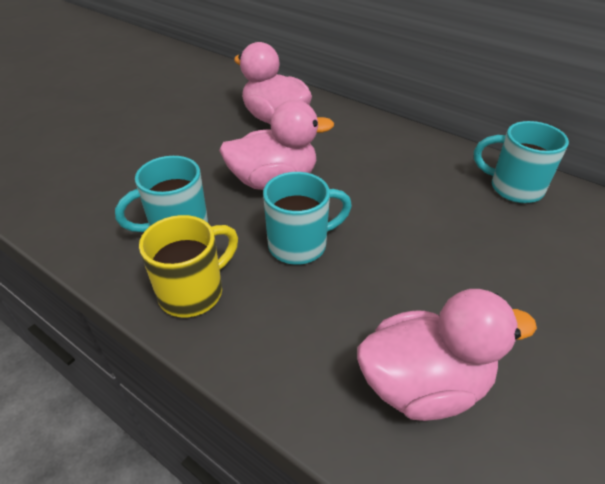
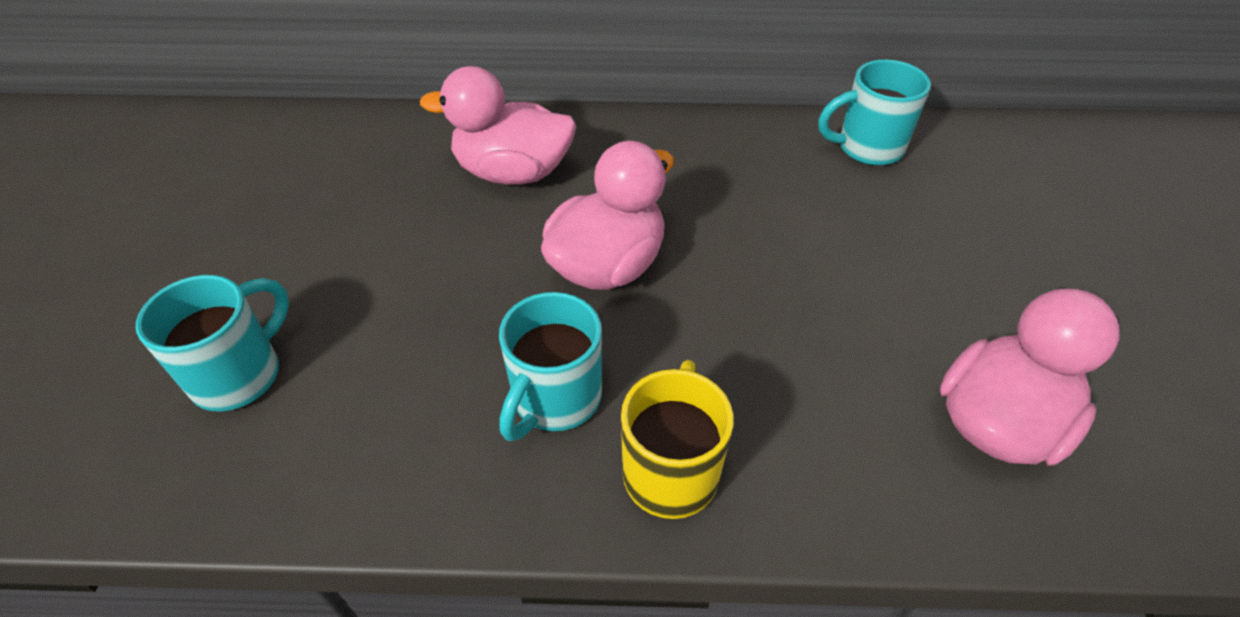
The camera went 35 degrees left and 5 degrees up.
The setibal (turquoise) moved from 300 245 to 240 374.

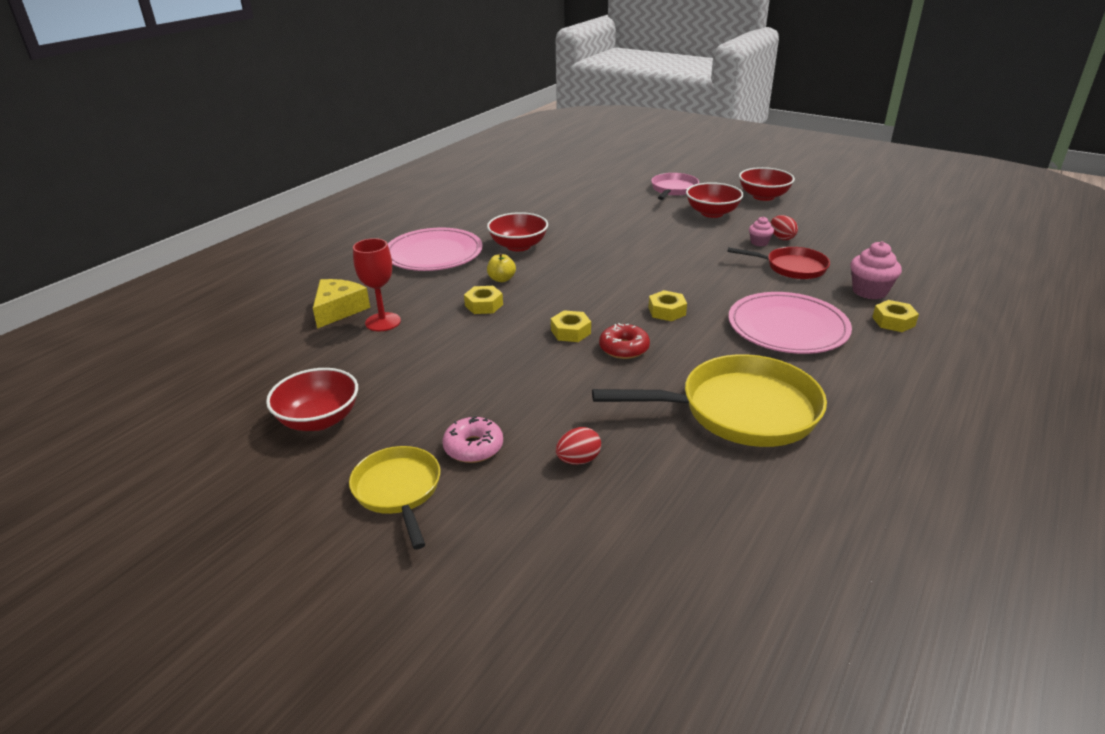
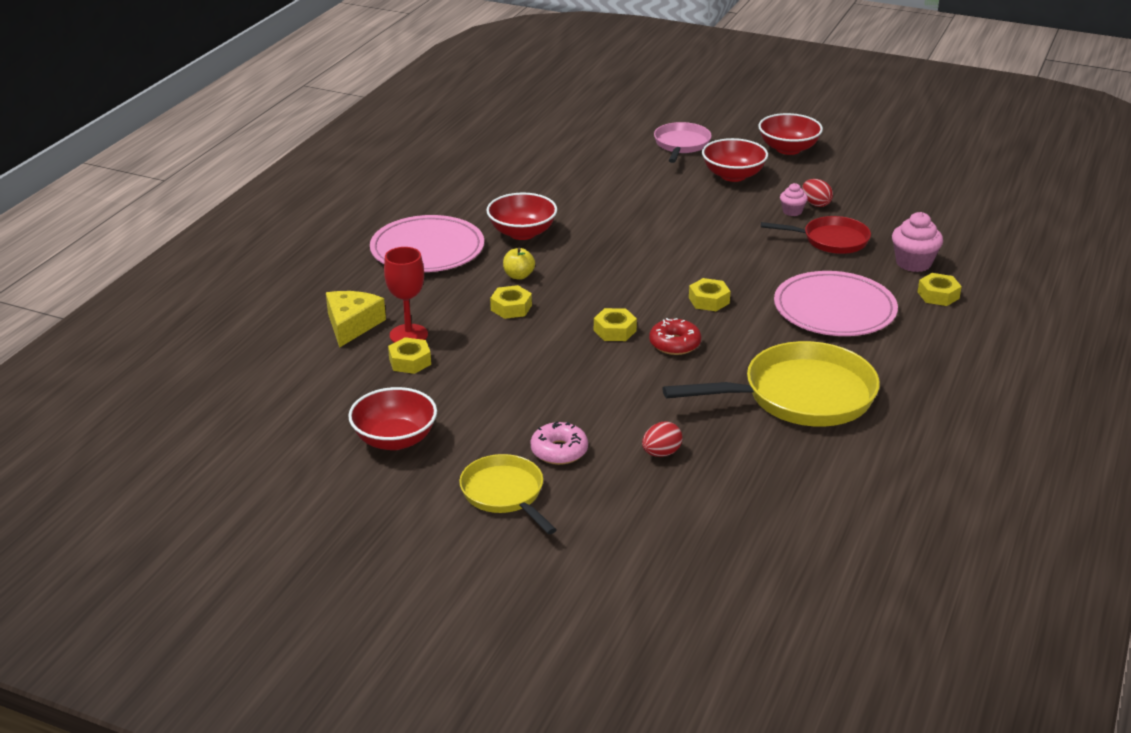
The camera went 10 degrees left and 0 degrees up.
The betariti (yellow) at 410 361 appeared.

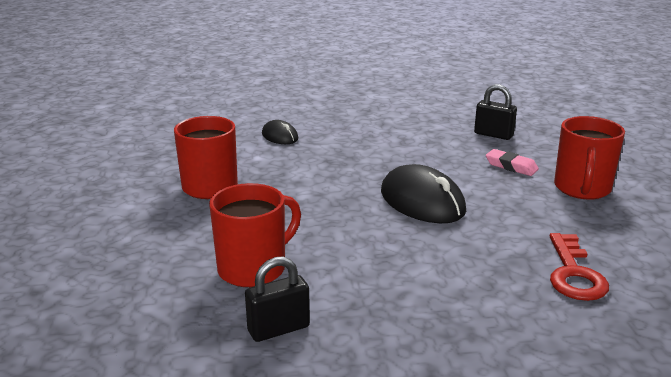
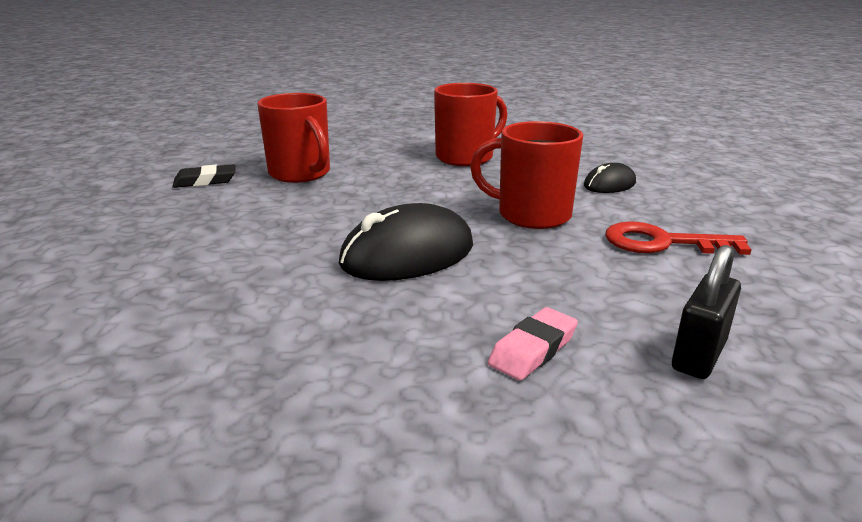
The camera went 95 degrees right and 0 degrees up.
The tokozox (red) moved from 574 273 to 662 243.
The setibal (red) moved from 582 189 to 531 215.
The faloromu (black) at 278 329 was replaced by the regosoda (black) at 205 181.

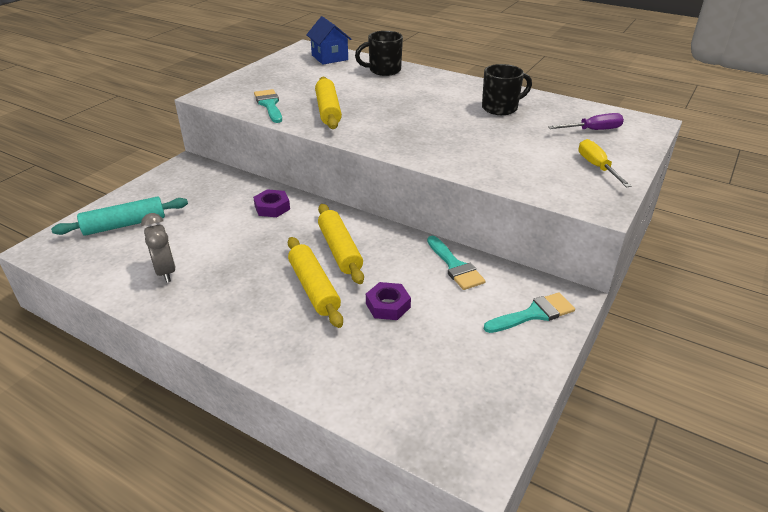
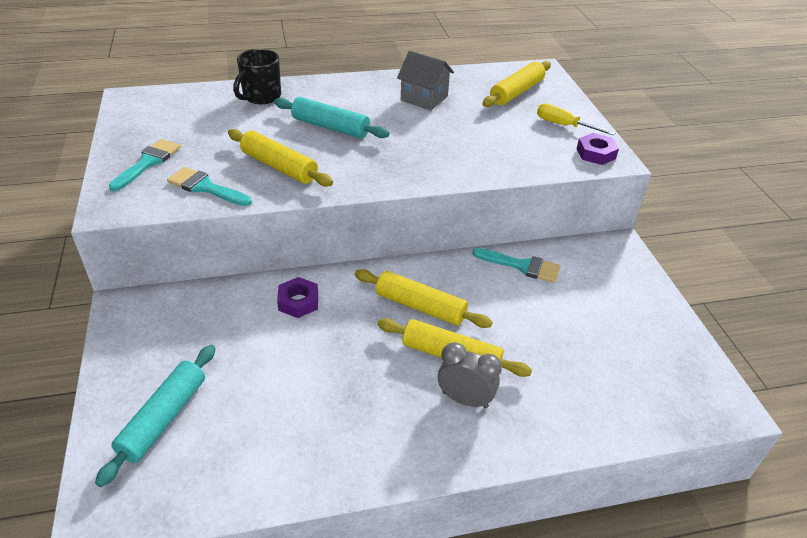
The camera went 45 degrees left and 5 degrees up.
The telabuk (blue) at 329 57 disappeared.
The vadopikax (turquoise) at 330 127 appeared.
The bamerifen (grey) moved from 166 272 to 465 399.
The betariti (purple) moved from 388 305 to 596 153.
The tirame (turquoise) moved from 534 314 to 148 162.
The setibal (black) at 501 108 was replaced by the telabuk (grey) at 424 98.
The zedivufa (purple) at 593 130 was replaced by the vadopikax (yellow) at 516 92.

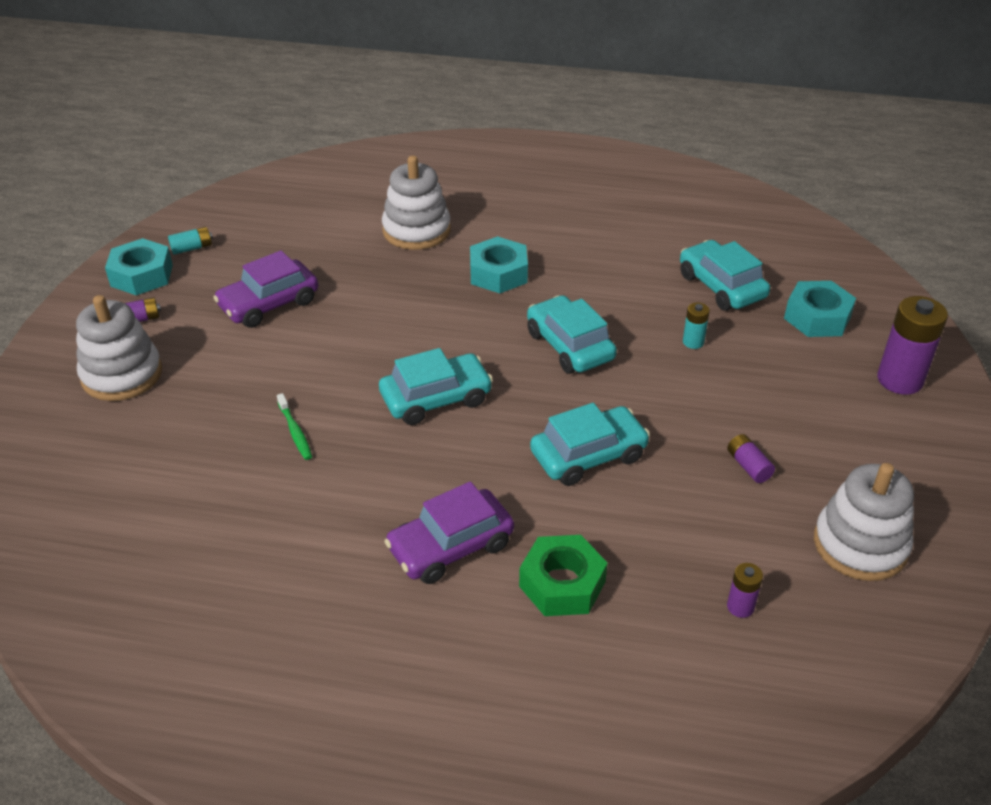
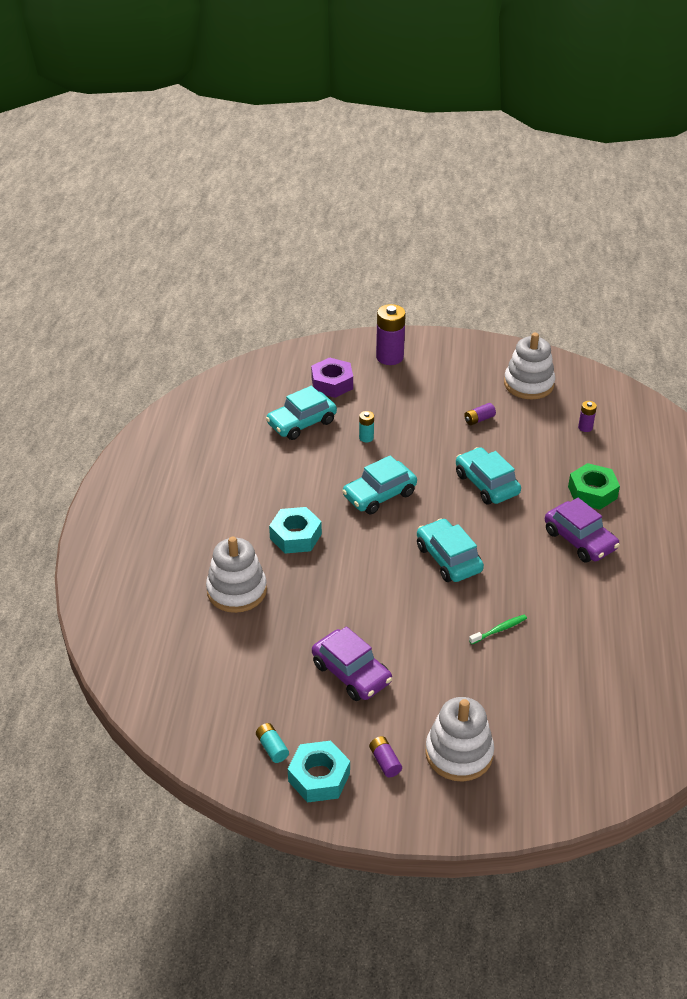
The camera went 95 degrees left and 0 degrees up.
The betariti (turquoise) at 817 317 became the betariti (purple) at 332 383.

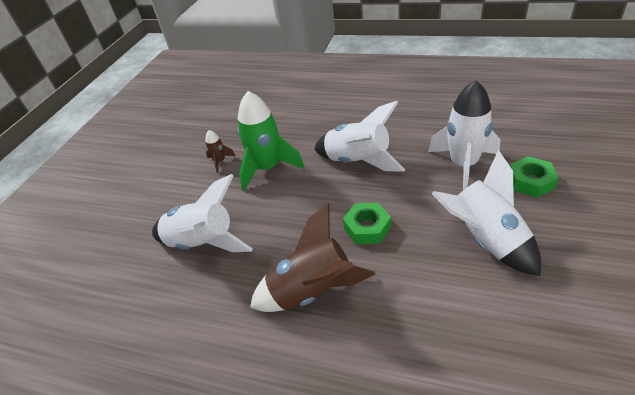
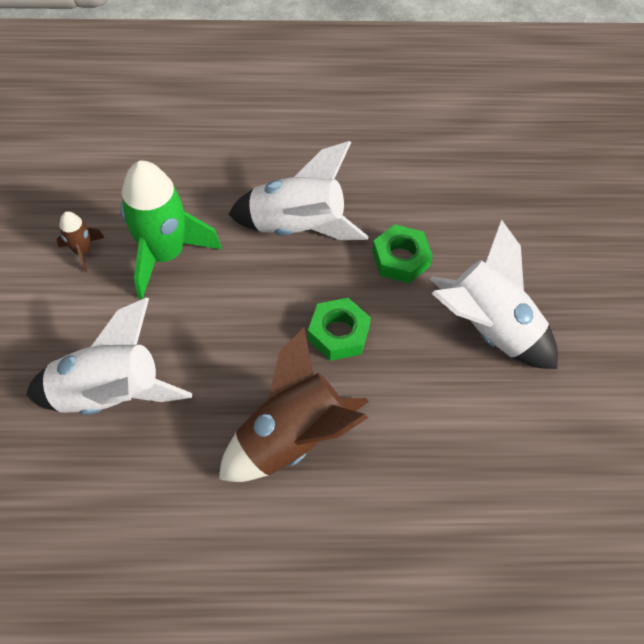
The camera went 25 degrees left and 15 degrees up.
The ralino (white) at 463 165 disappeared.
The betariti (green) moved from 530 181 to 400 259.

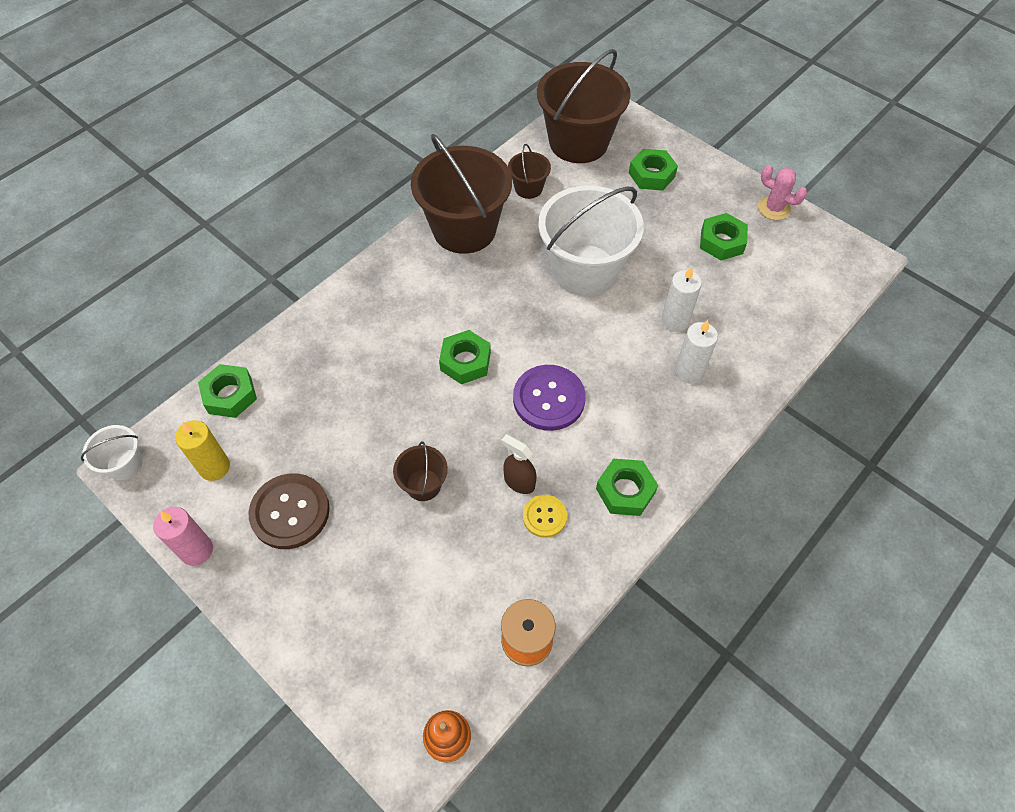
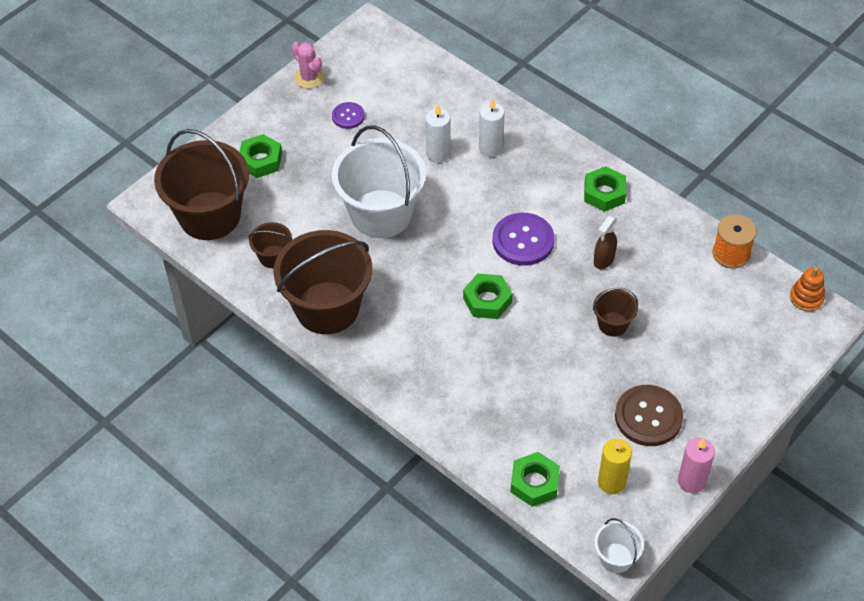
The camera went 90 degrees left and 5 degrees down.
The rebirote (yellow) at 544 516 disappeared.
The betariti (green) at 721 241 was replaced by the rebirote (purple) at 348 116.
The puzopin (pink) at 773 208 turned 75 degrees counterclockwise.

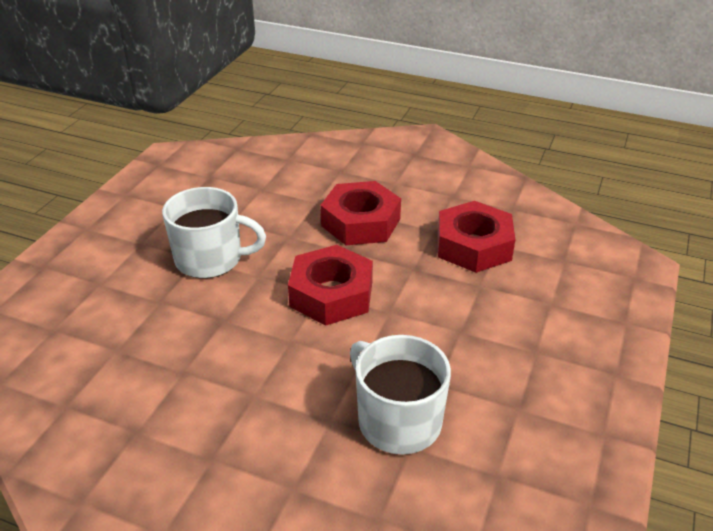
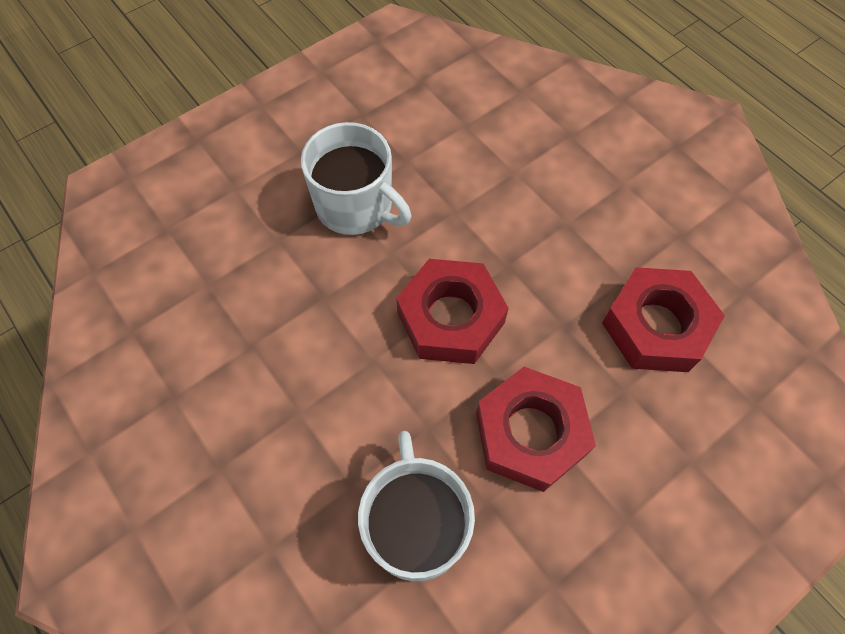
The camera went 30 degrees right and 25 degrees up.
The betariti (red) moved from 360 222 to 530 433.

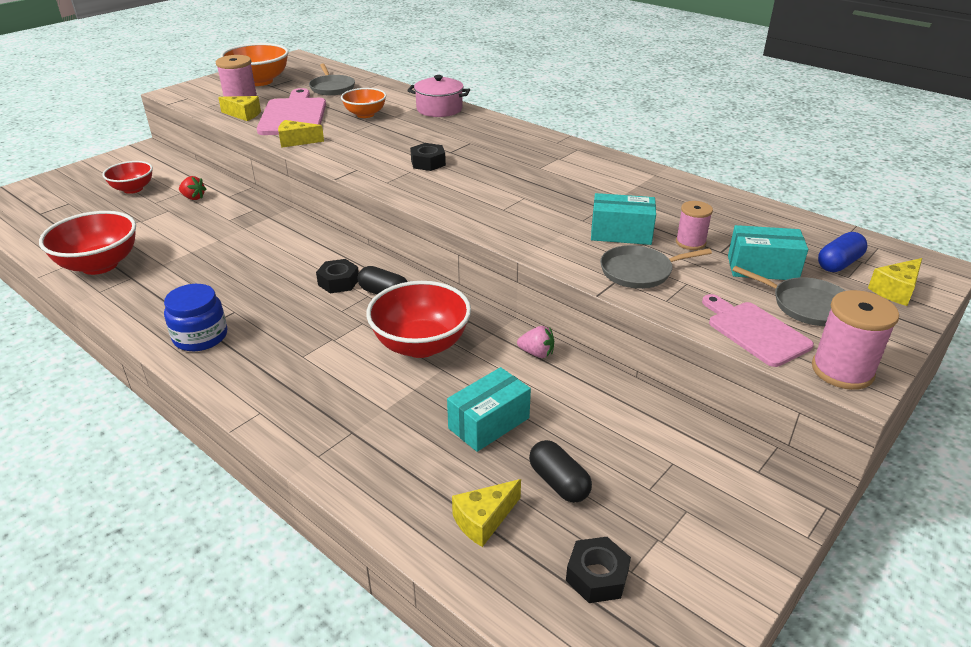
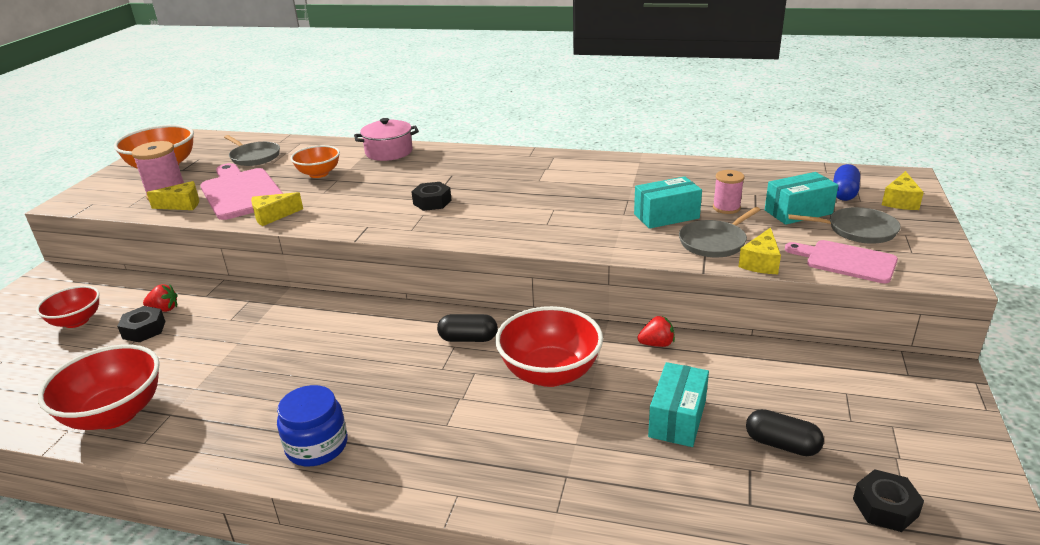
The camera went 25 degrees left and 5 degrees down.
The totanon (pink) at 842 370 disappeared.
The betariti (black) moved from 338 282 to 144 330.
The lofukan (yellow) moved from 484 520 to 761 262.
The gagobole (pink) at 537 353 became the gagobole (red) at 656 344.

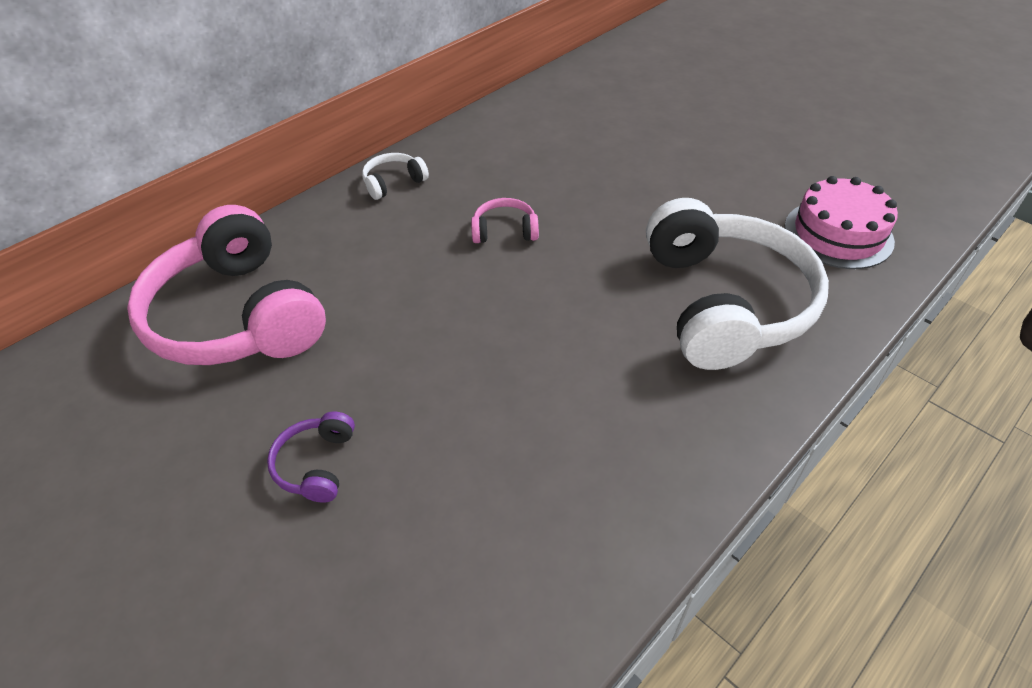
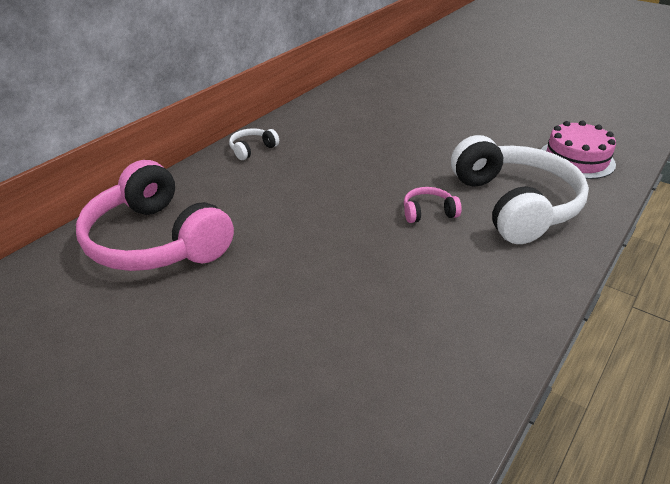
The camera went 10 degrees left and 10 degrees down.
The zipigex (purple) at 316 464 disappeared.
The zipigex (pink) moved from 504 231 to 428 212.

